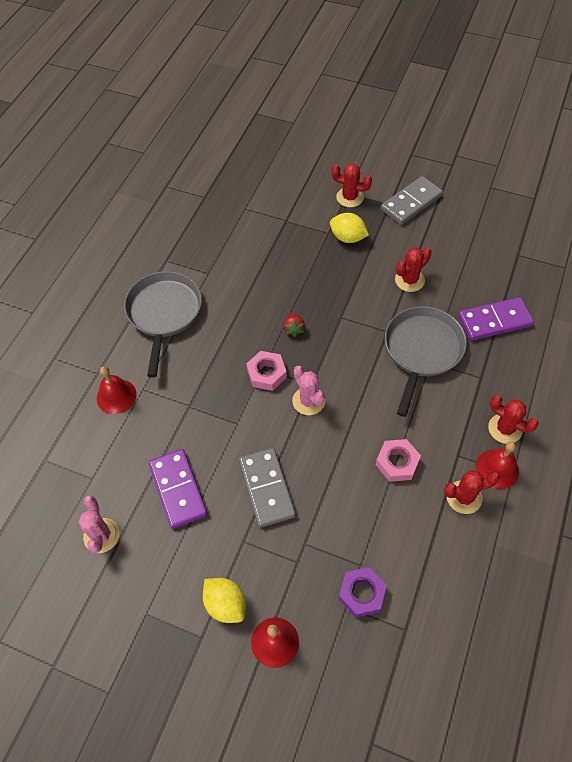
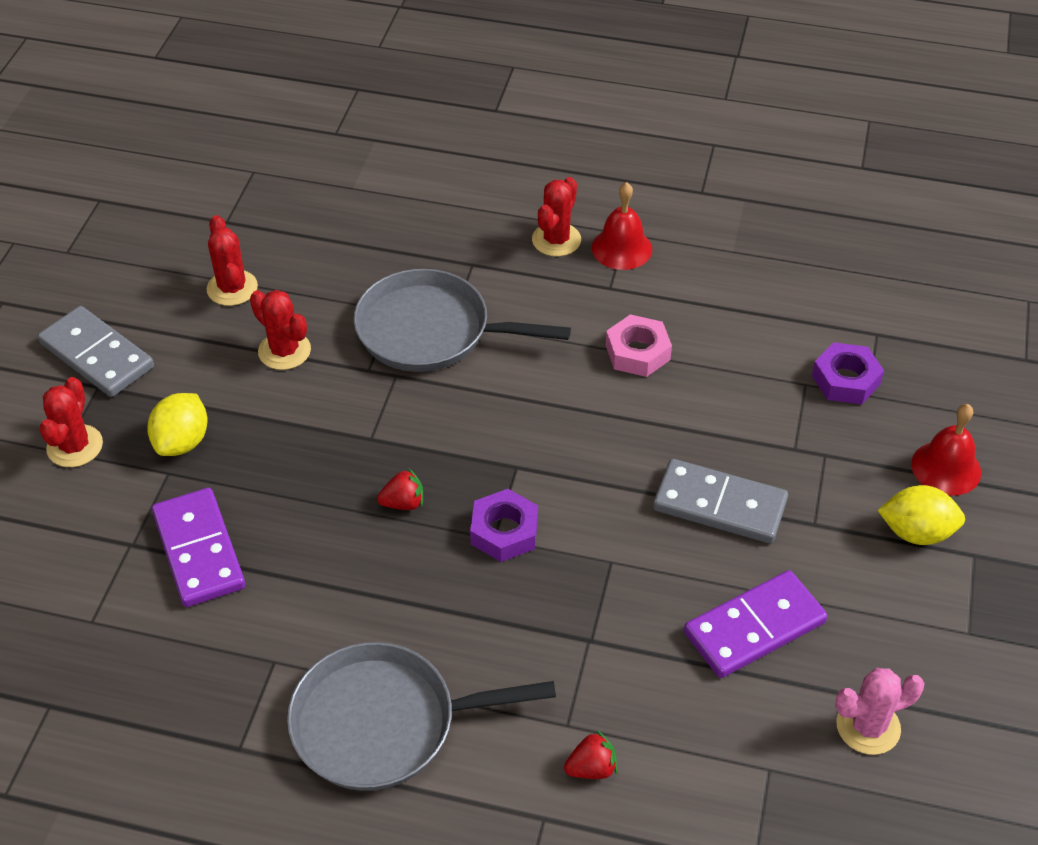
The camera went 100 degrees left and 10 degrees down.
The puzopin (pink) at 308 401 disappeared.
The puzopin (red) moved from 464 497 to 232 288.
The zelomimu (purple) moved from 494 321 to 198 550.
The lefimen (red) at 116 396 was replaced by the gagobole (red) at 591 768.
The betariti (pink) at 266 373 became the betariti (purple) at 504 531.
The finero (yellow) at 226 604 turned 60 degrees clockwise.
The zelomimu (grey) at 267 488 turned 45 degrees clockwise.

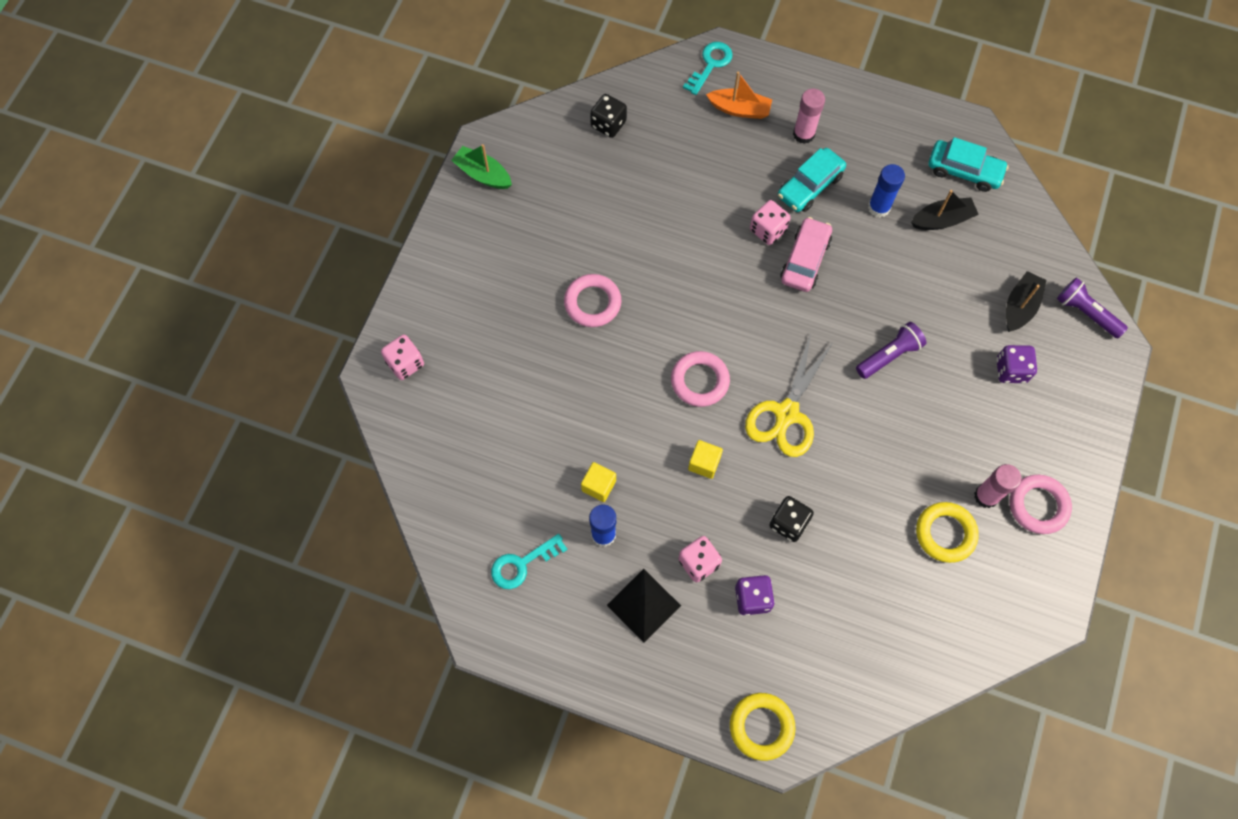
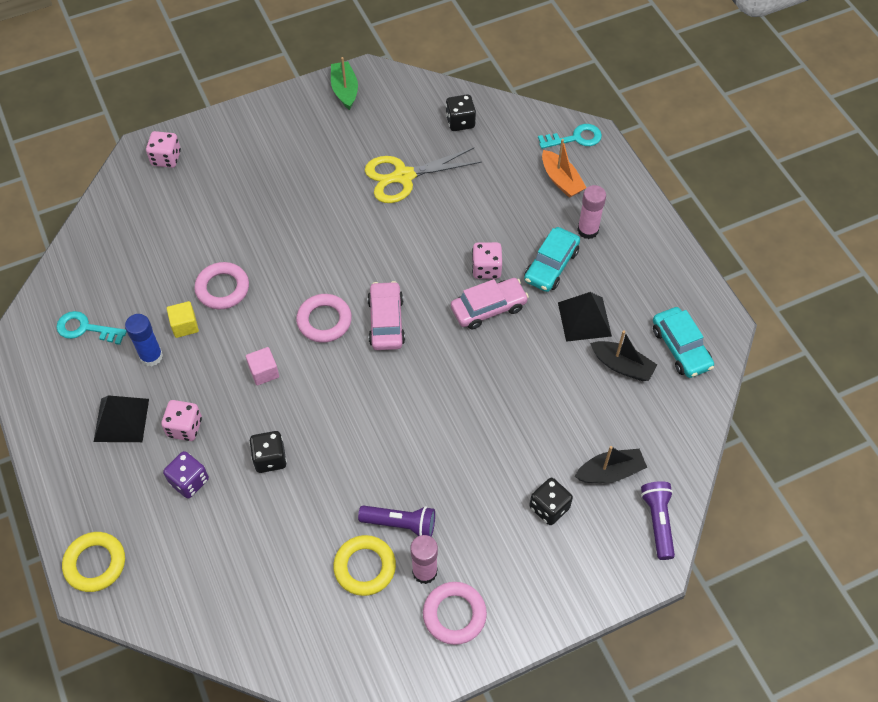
The camera went 45 degrees right and 10 degrees down.
The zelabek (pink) at 386 321 appeared.
The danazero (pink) moved from 592 303 to 222 288.
The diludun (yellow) moved from 786 413 to 403 176.
The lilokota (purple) moved from 889 355 to 400 524.
The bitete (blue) at 879 207 was replaced by the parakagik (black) at 584 319.
The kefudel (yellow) at 704 463 became the kefudel (pink) at 264 372.
The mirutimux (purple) at 1011 370 became the mirutimux (black) at 549 507.
The zelabek (turquoise) at 809 186 turned 60 degrees counterclockwise.

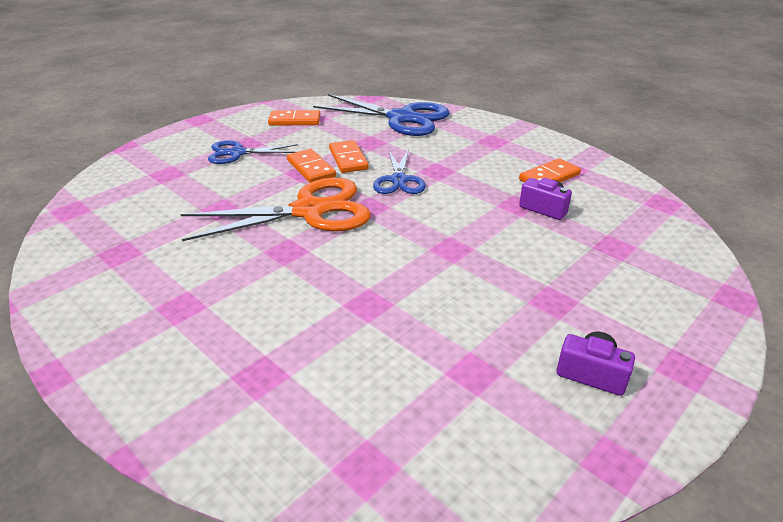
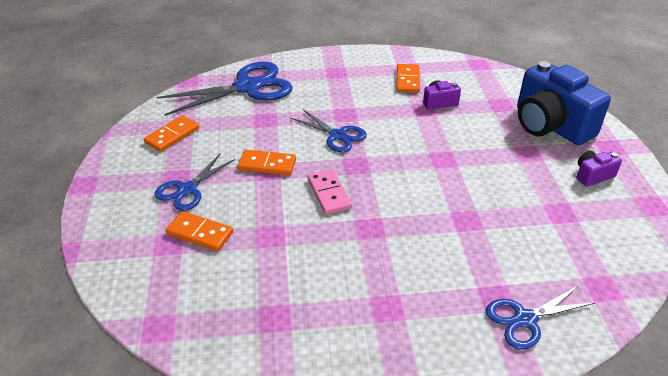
The camera went 50 degrees left and 5 degrees up.
The diludun (blue) at 525 319 appeared.
The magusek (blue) at 550 125 appeared.
The zelomimu (orange) moved from 348 159 to 200 233.
The diludun (orange) at 309 211 was replaced by the zelomimu (pink) at 329 194.

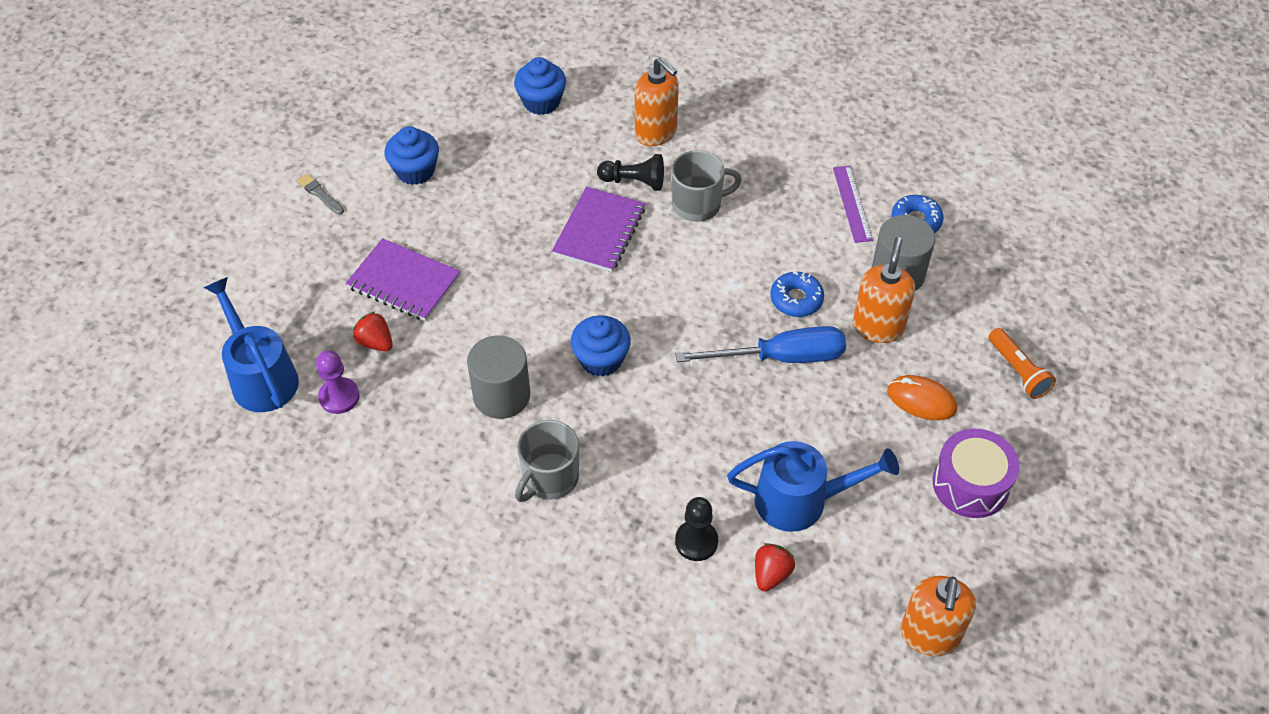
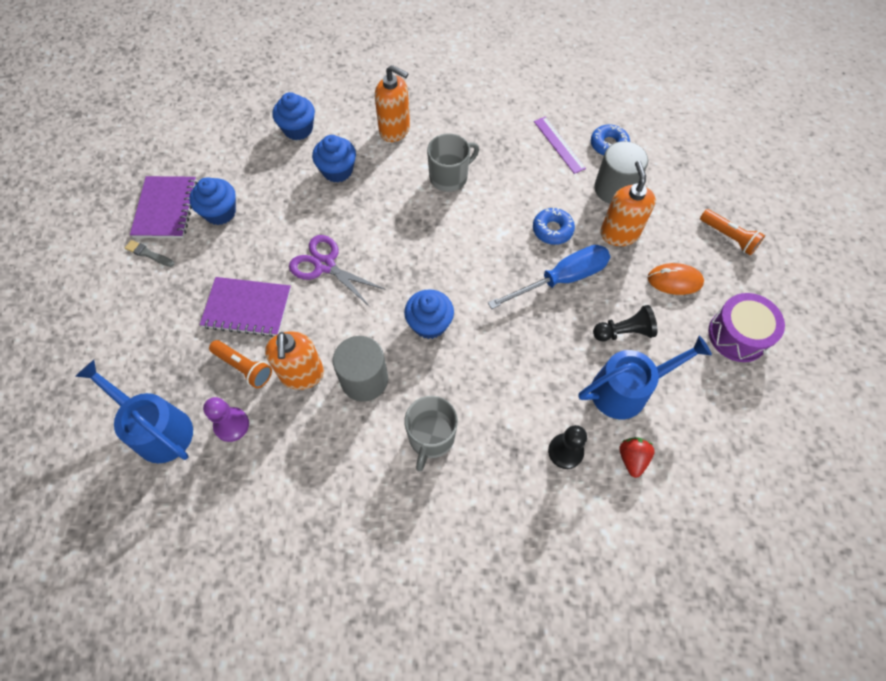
The camera went 20 degrees left and 10 degrees up.
The diludun (purple) at 325 265 appeared.
The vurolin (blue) at 337 170 appeared.
The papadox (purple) moved from 599 232 to 166 209.
The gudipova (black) moved from 634 181 to 624 332.
The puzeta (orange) moved from 929 635 to 302 374.
The gagobole (red) at 375 342 was replaced by the lilokota (orange) at 244 367.

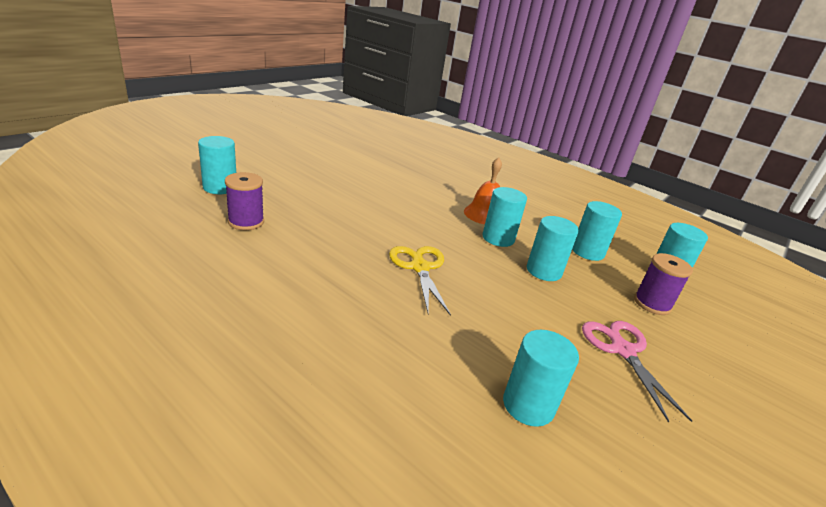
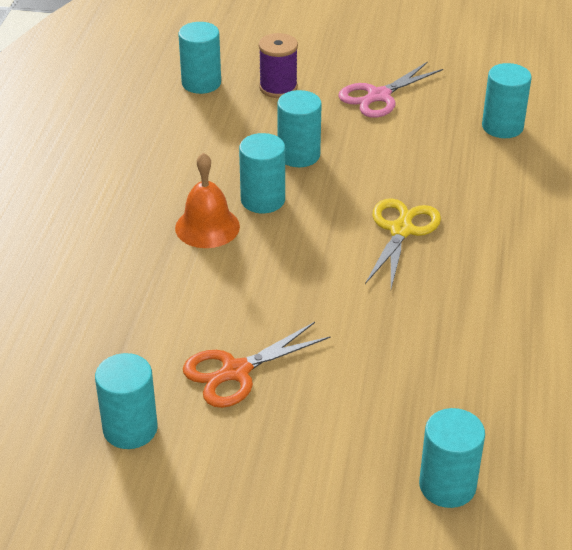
The camera went 115 degrees left and 10 degrees up.
The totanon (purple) at 246 222 disappeared.
The diludun (orange) at 236 371 appeared.
The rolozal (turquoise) moved from 587 252 to 130 429.
The diludun (yellow) at 420 268 turned 150 degrees clockwise.

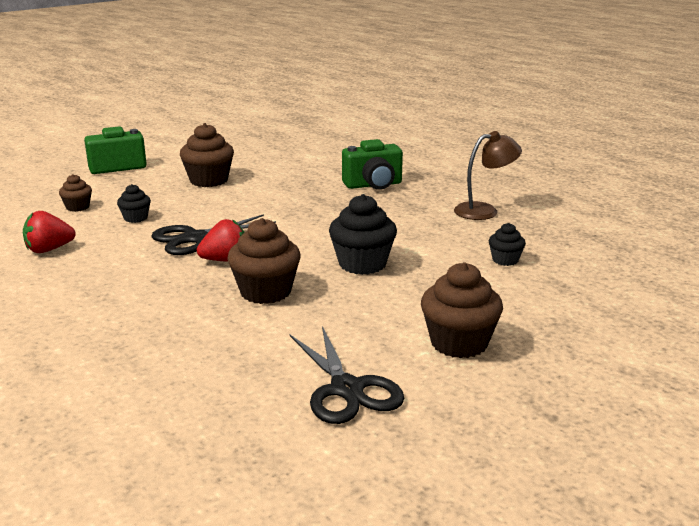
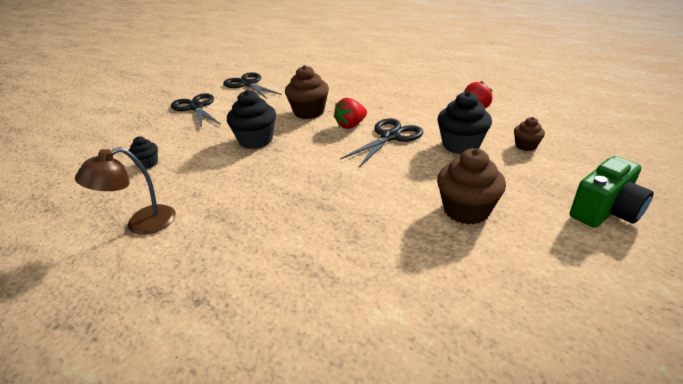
The camera went 165 degrees right and 10 degrees up.
The magusek (green) at 373 185 disappeared.
The vurolin (brown) at 459 343 was replaced by the diludun (black) at 196 107.
The vurolin (black) at 135 218 changed to 1.83 times the size.

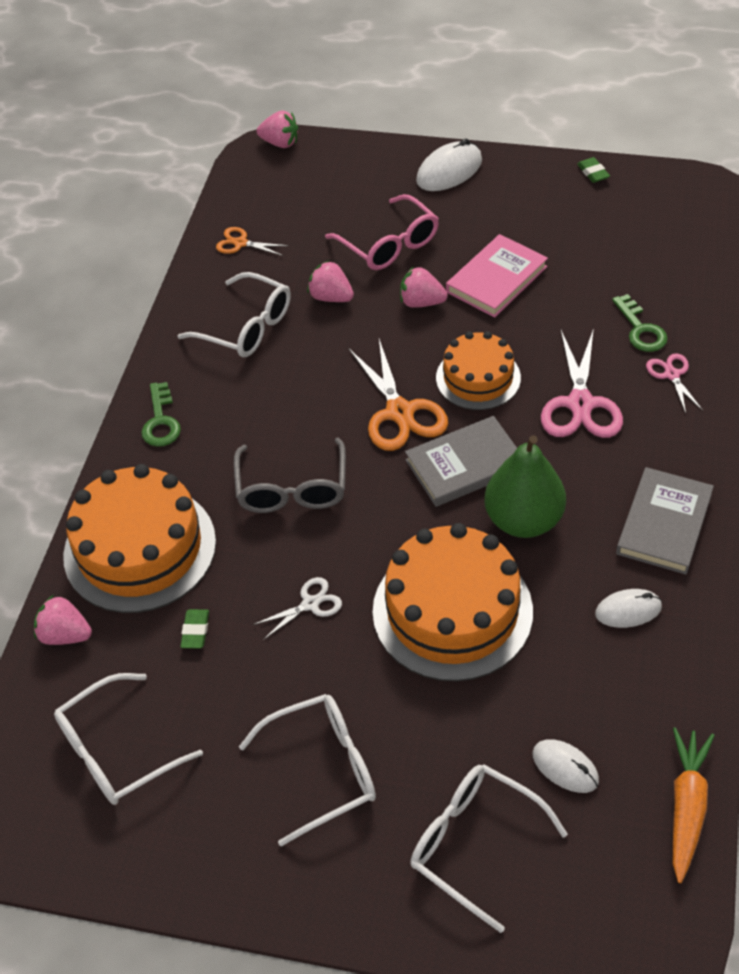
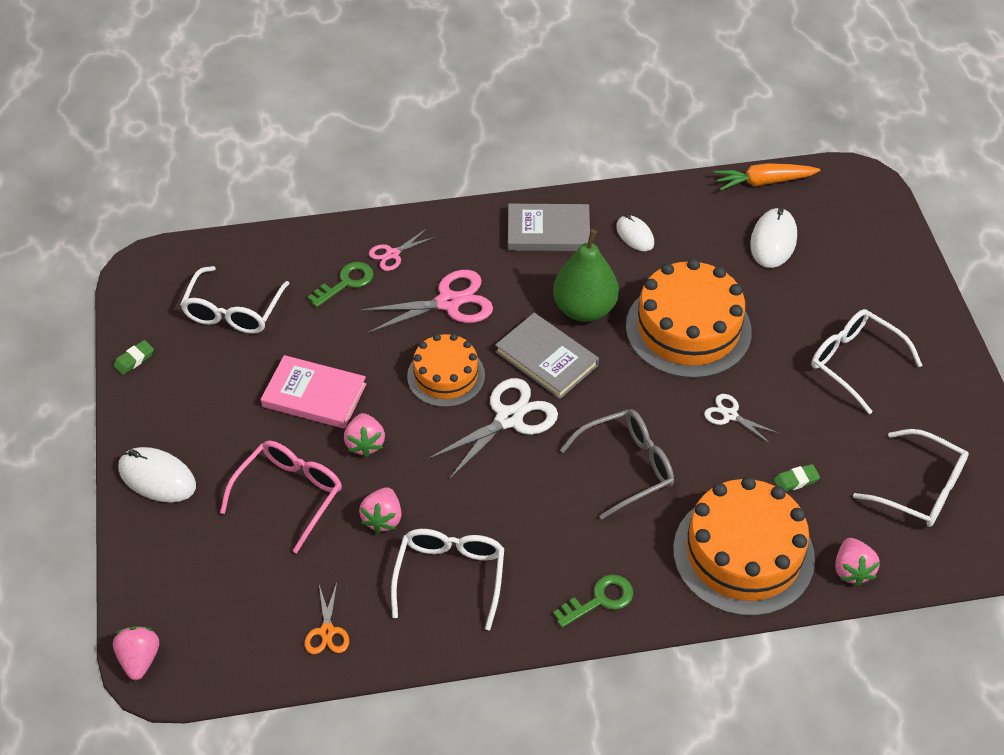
The camera went 115 degrees left and 0 degrees up.
The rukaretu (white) moved from 474 843 to 233 311.
The diludun (orange) at 399 412 became the diludun (white) at 509 418.
The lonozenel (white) at 565 767 changed to 1.53 times the size.

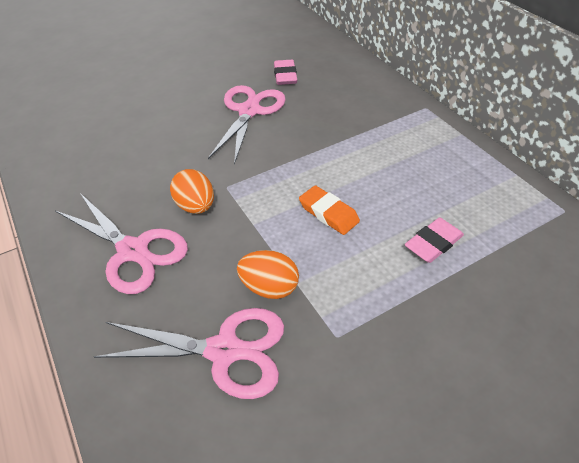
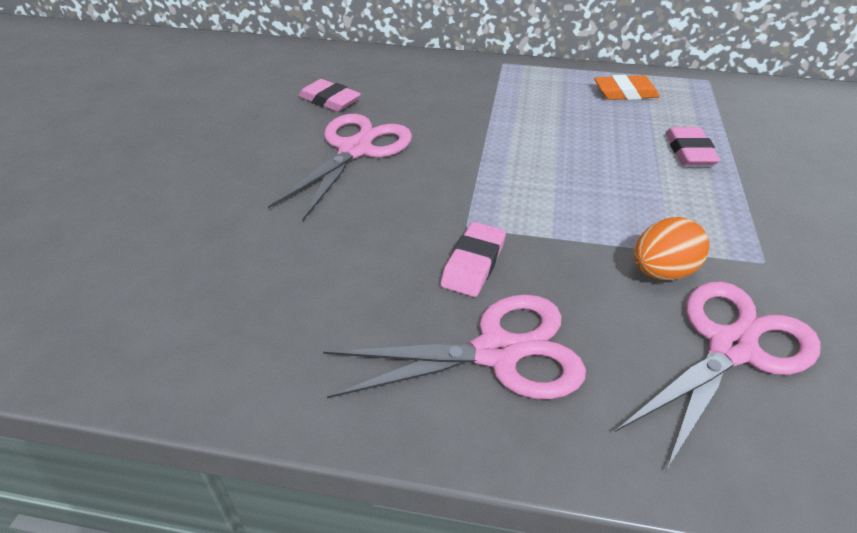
The camera went 50 degrees left and 5 degrees down.
The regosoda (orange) moved from 328 213 to 625 93.
The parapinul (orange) at 196 206 was replaced by the regosoda (pink) at 473 264.
The diludun (pink) at 249 111 turned 60 degrees clockwise.

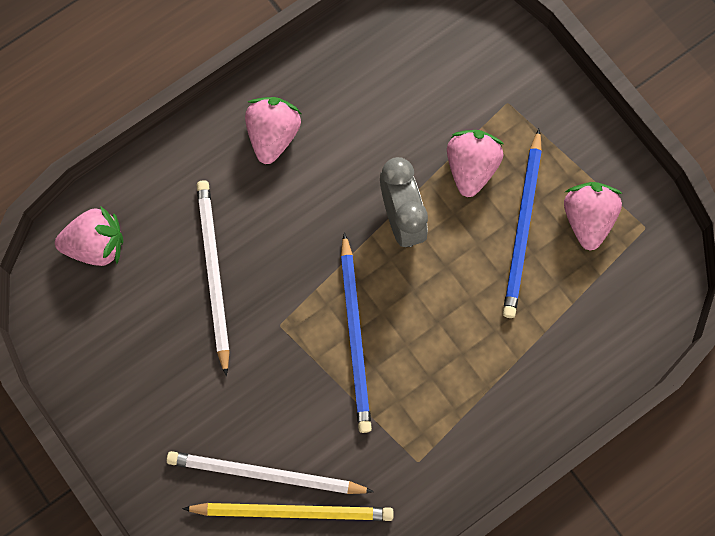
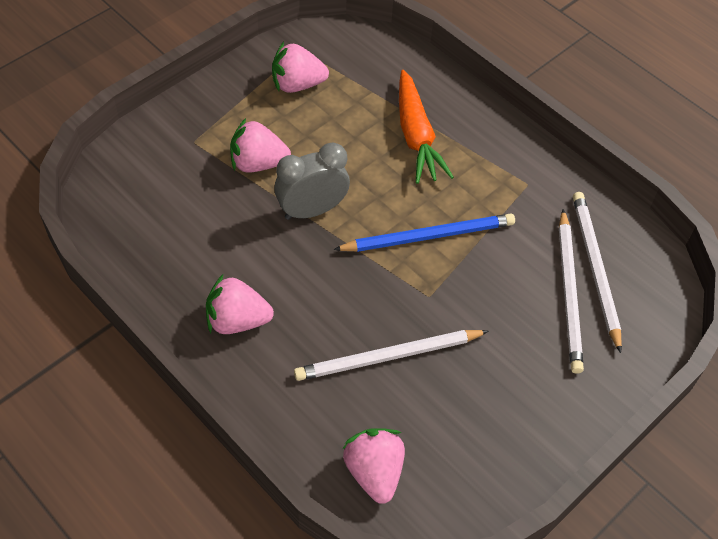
The camera went 100 degrees left and 20 degrees down.
The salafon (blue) at 522 227 disappeared.
The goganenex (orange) at 416 136 appeared.
The salafon (yellow) at 293 511 became the salafon (white) at 595 269.

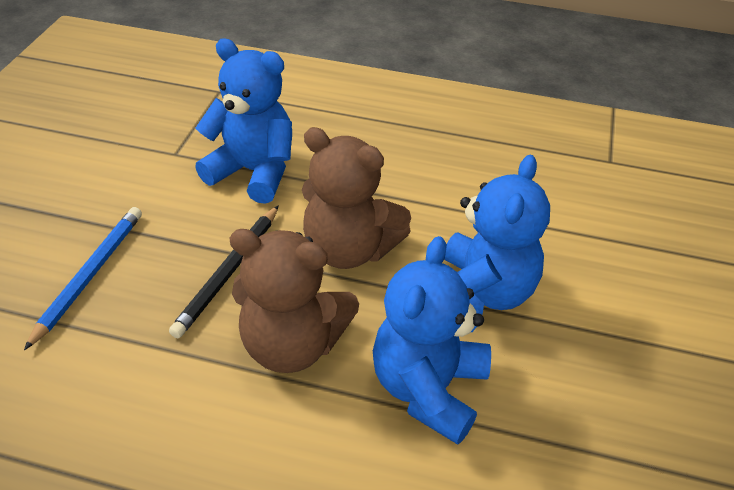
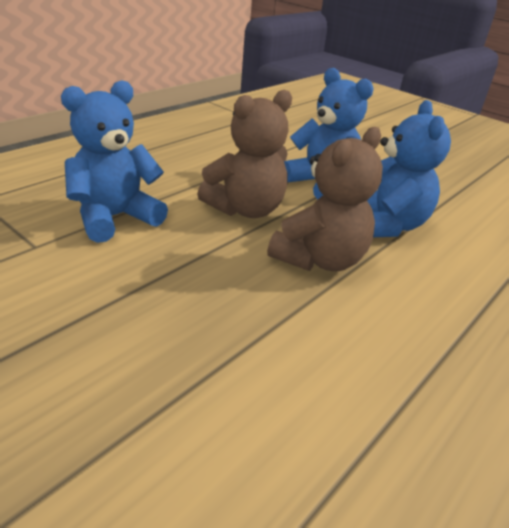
The camera went 65 degrees left and 10 degrees down.
The salafon (blue) at 89 276 disappeared.
The salafon (black) at 228 272 disappeared.
The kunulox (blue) at 428 388 turned 135 degrees counterclockwise.

